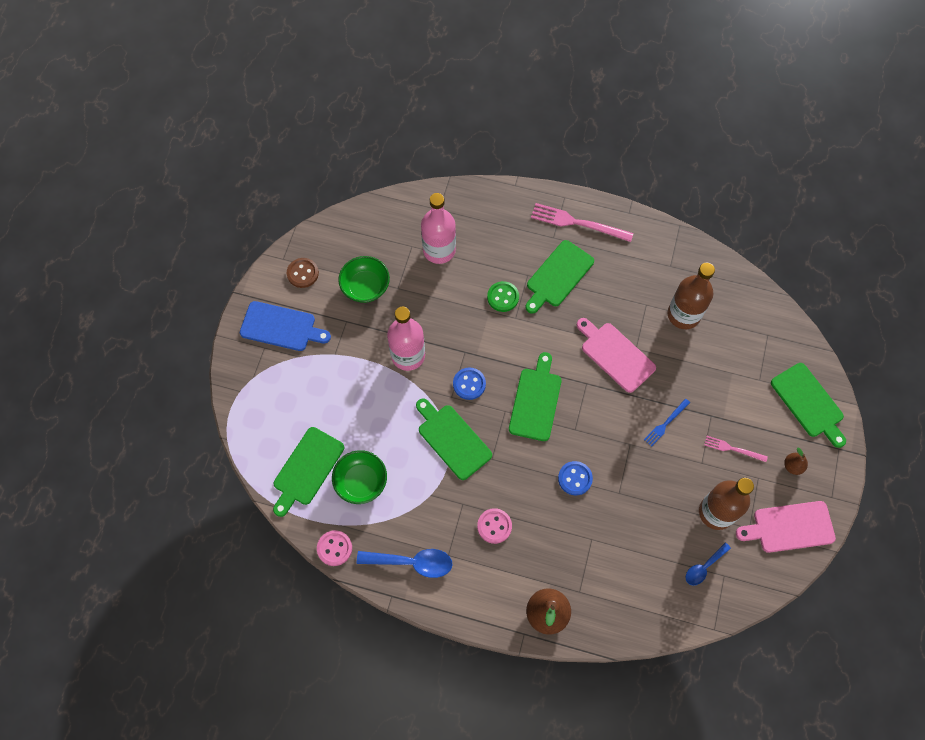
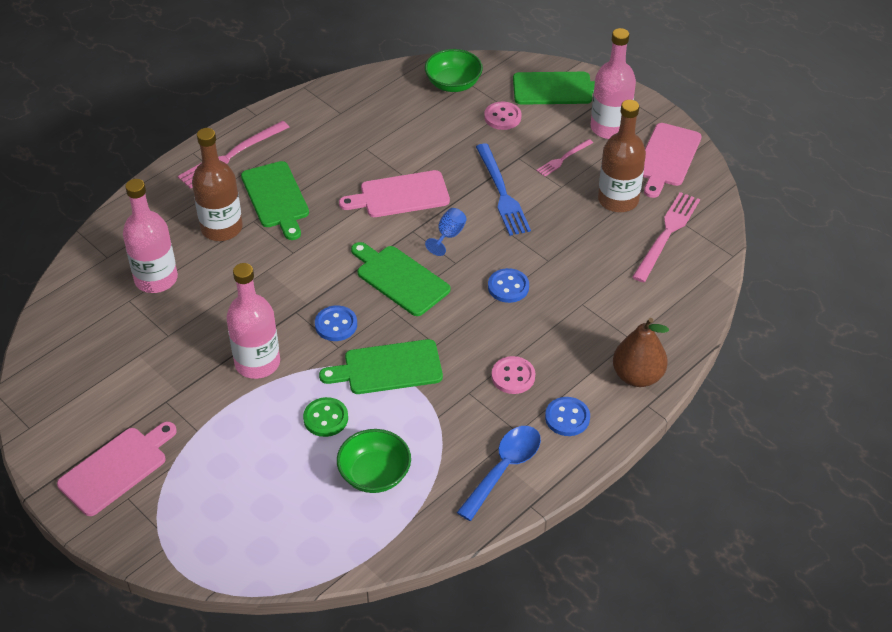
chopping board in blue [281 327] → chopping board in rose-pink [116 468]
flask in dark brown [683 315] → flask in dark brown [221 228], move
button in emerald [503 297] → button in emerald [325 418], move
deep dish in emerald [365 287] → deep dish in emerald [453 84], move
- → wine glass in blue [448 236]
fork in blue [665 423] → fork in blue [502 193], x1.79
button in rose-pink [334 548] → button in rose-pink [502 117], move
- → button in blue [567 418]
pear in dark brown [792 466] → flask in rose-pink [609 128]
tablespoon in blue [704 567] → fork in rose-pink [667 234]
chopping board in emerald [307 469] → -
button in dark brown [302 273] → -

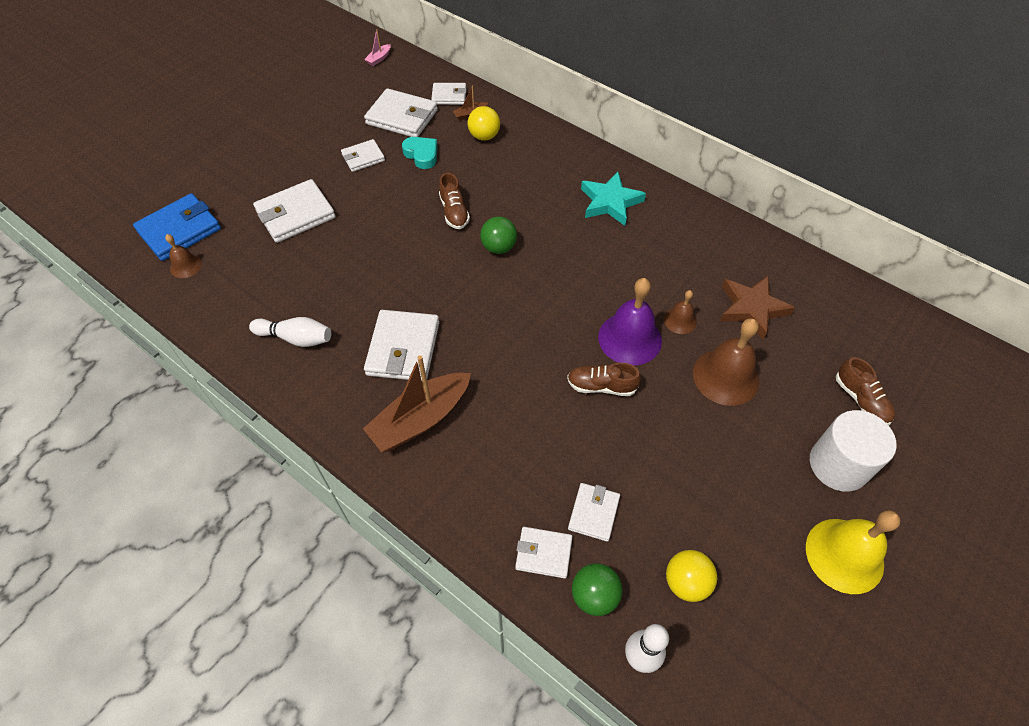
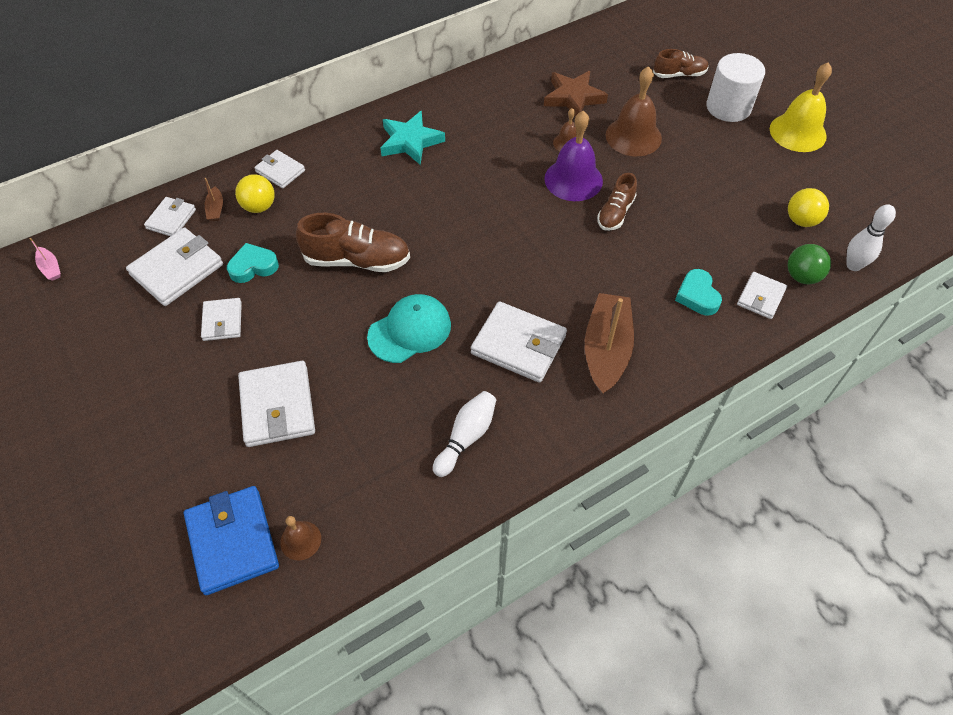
billfold in snow-white [593 513] → billfold in snow-white [280 171], move
lace-up shoe in dark brown [454 212] → lace-up shoe in dark brown [357 260], x1.64
- → baseball cap in teal [410 330]
boat in dark brown [420 419] → boat in dark brown [606 350], 150 degrees counterclockwise
- → love heart in teal [697 296]
play ball in emerald [499 247] → -

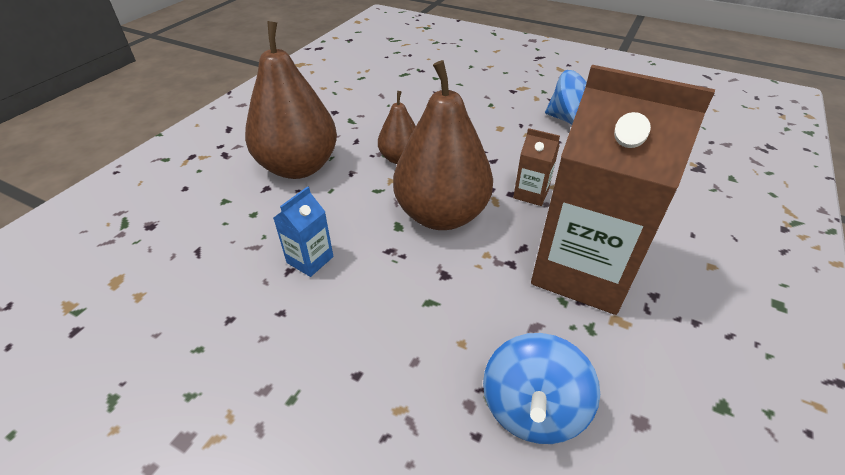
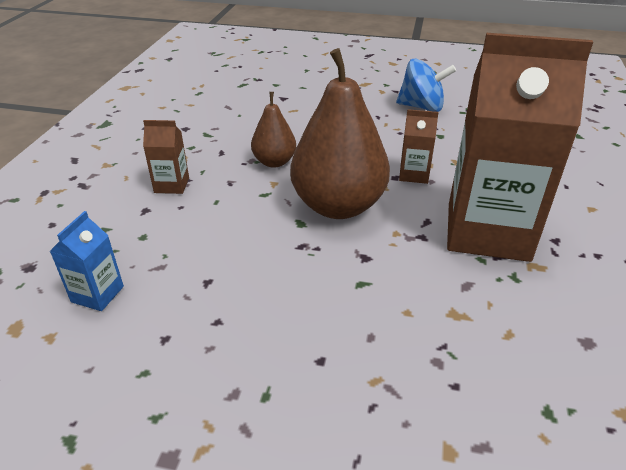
juice carton in blue [310 260] → juice carton in blue [97 294], move
pear in dark brown [299 167] → juice carton in dark brown [172 185]
toy top in blue [532 409] → -

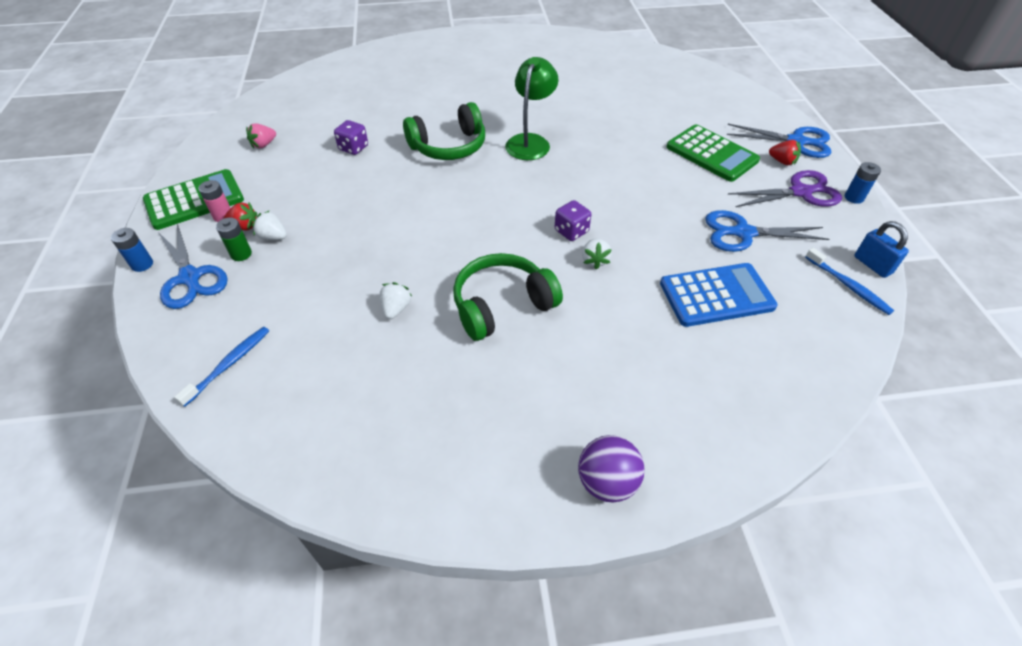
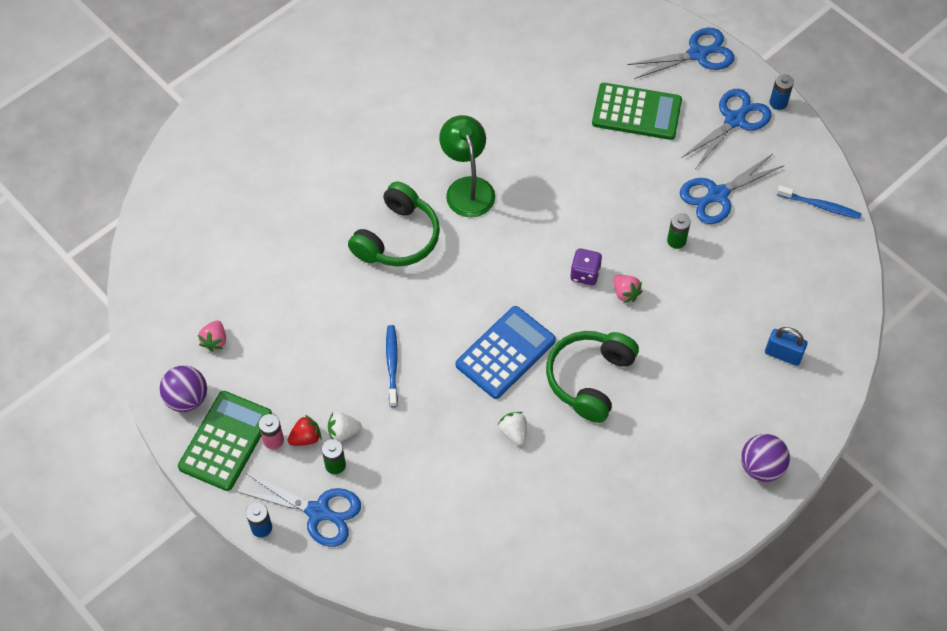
- → play ball in royal purple [187 399]
dental brush in blue [229 364] → dental brush in blue [392 365], move
calculator in blue [716 295] → calculator in blue [505 353], move
toy strawberry in snow-white [594 260] → toy strawberry in rose-pink [625 293]
- → battery in emerald [676 241]
shears in royal purple [801 192] → shears in blue [735 119]
padlock in blue [872 265] → padlock in blue [783 354], move
game die in royal purple [353 148] → -
toy strawberry in red [782 161] → -

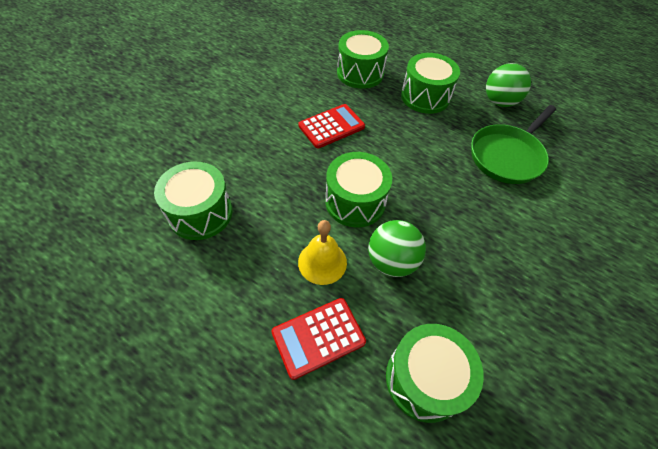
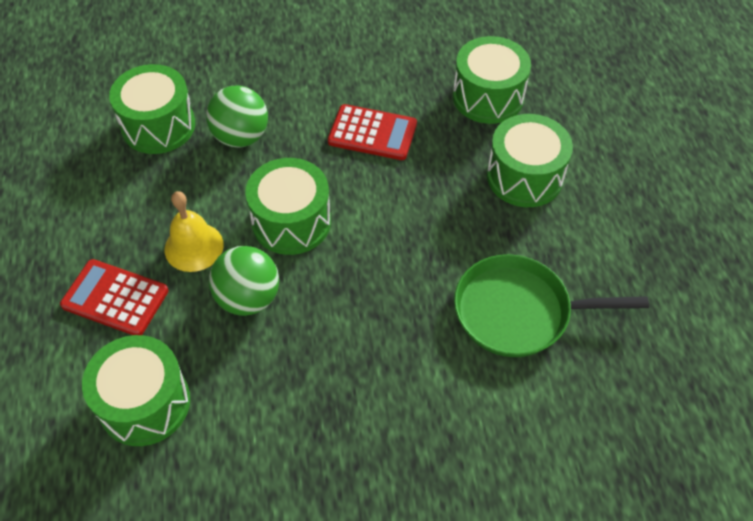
play ball in emerald [499 102] → play ball in emerald [241 137], move

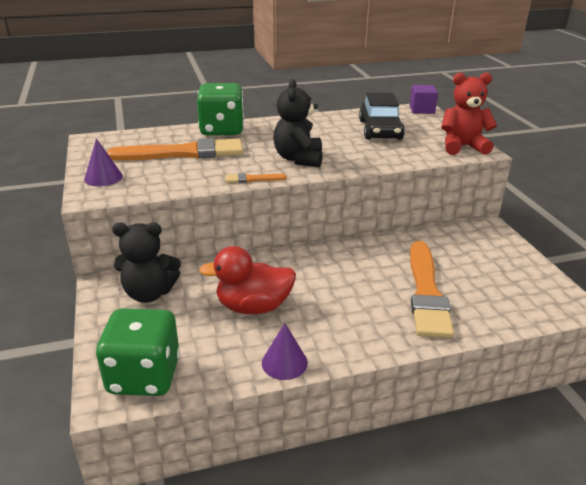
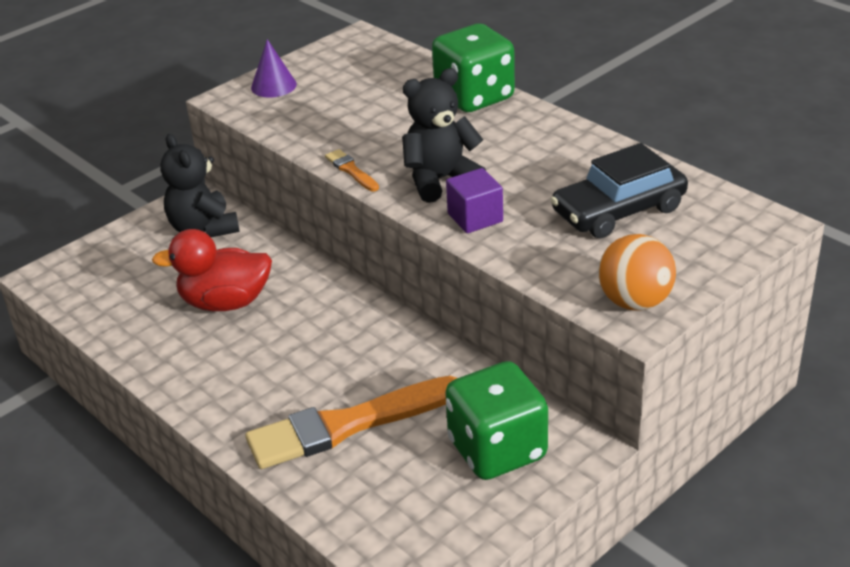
rubber duck in red [253 307] → rubber duck in red [225 302], 60 degrees counterclockwise
game die in emerald [144 376] → game die in emerald [497 450], move
cube in royal purple [421 110] → cube in royal purple [475 218], move
stuffed bear in red [462 147] → play ball in bright orange [635 302]
brush in bright orange [183 153] → -
solid cone in royal purple [284 362] → -

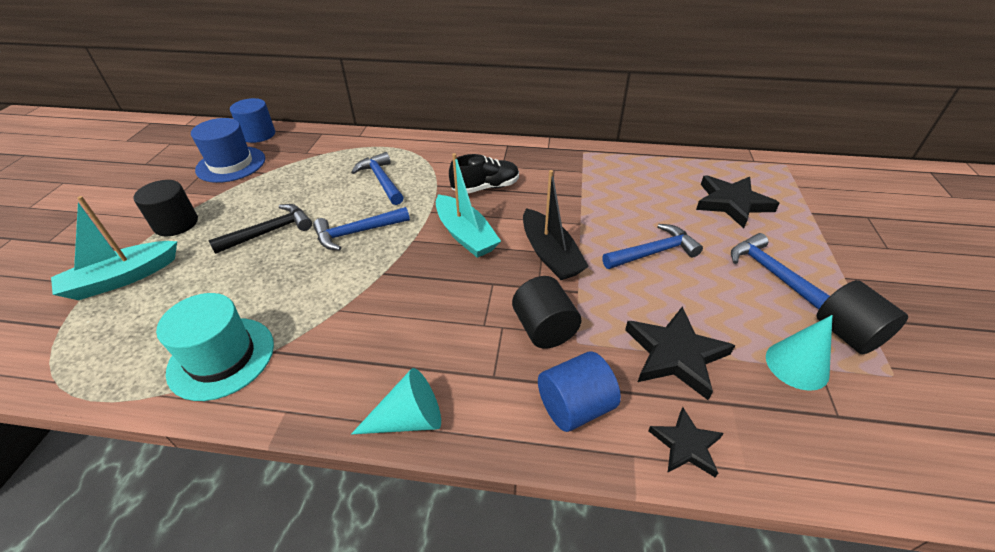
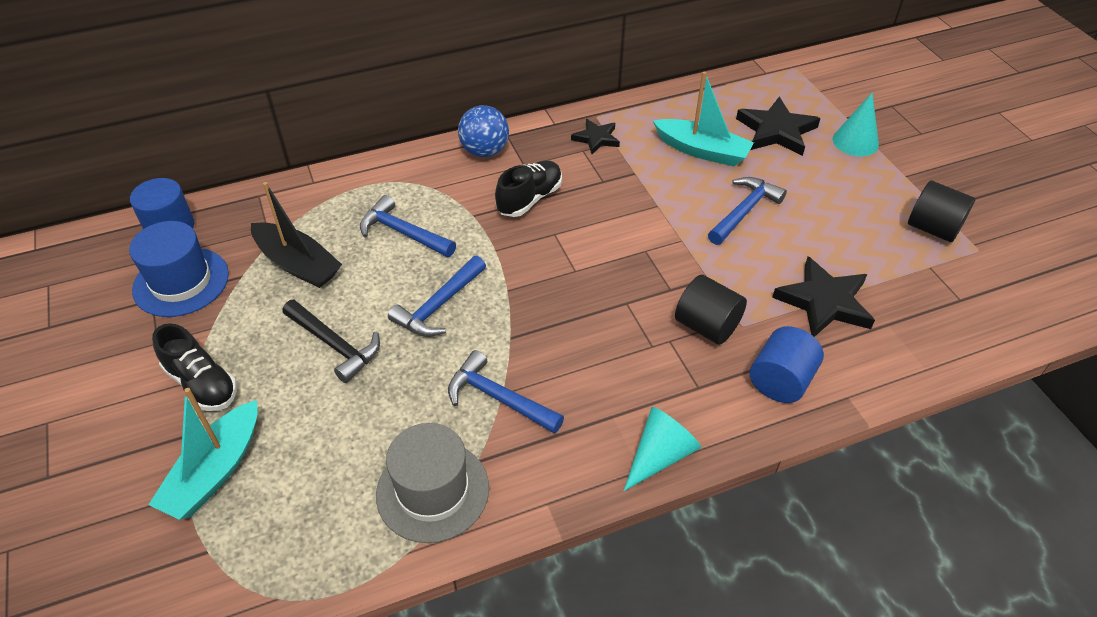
solid cylinder in jet-black [176 224] → lace-up shoe in jet-black [202 384]
boat in jet-black [550 254] → boat in jet-black [298 264], move
claw hammer in jet-black [270 231] → claw hammer in jet-black [335 345], 105 degrees clockwise
tall hat in teal [221 357] → tall hat in gray [433 491]
claw hammer in blue [770 272] → claw hammer in blue [498 398], move
- → play ball in blue [485 151]
five-pointed star in jet-black [686 445] → five-pointed star in jet-black [596 138], move
boat in teal [465 235] → boat in teal [702 151], move
solid cone in teal [797 365] → solid cone in teal [855 141], move

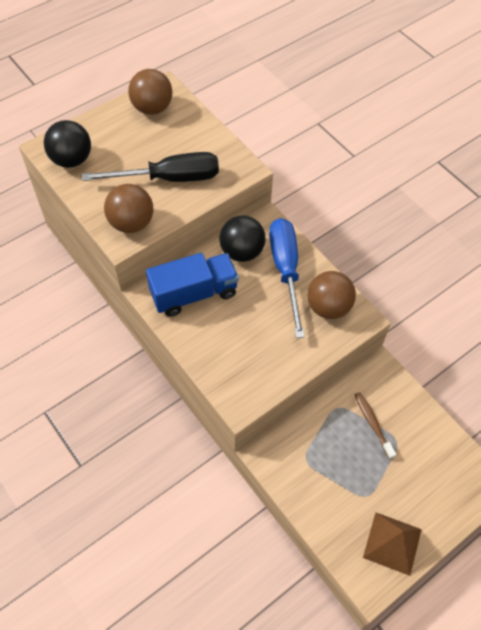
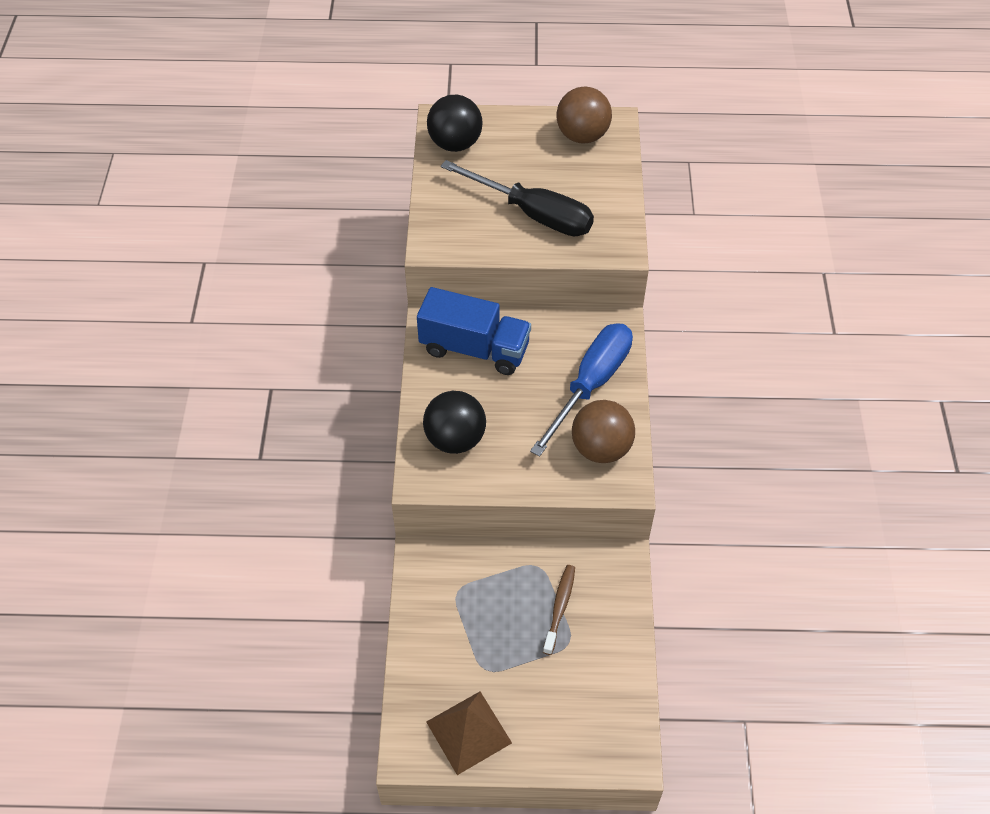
play ball in jet-black [242 252] → play ball in jet-black [455 439], move
play ball in dark brown [131 223] → -

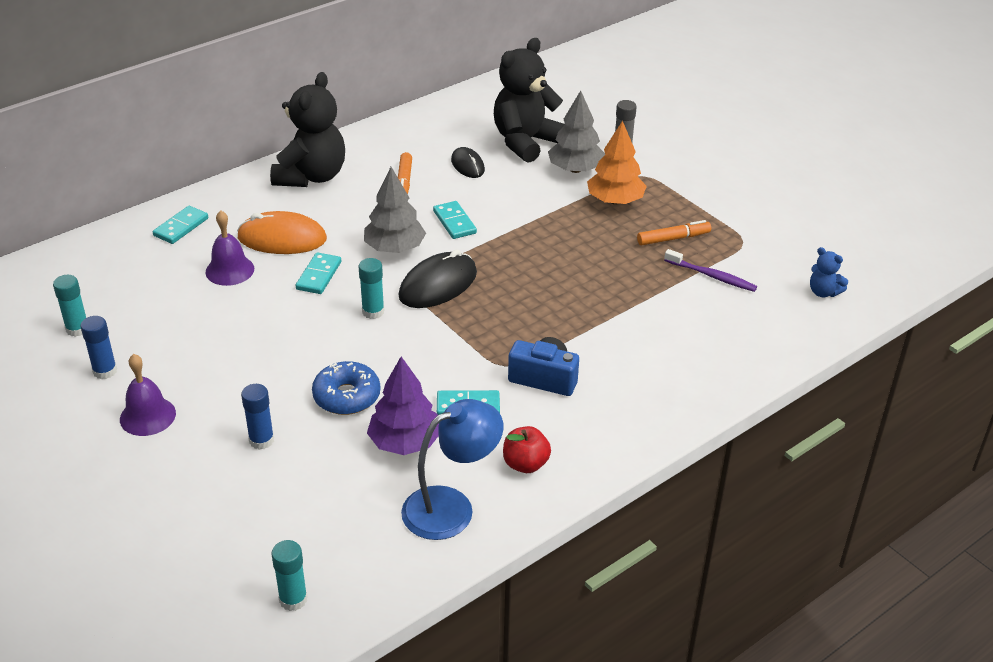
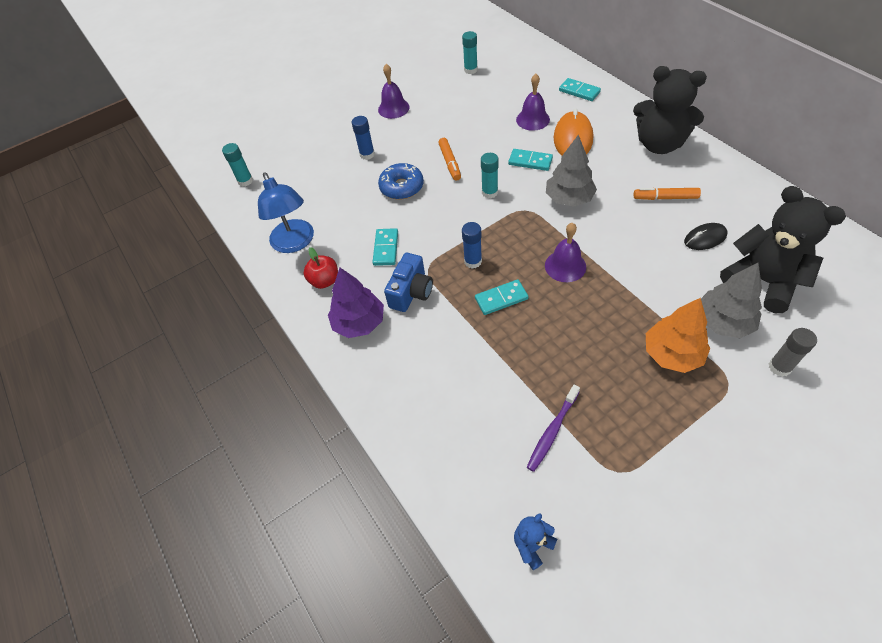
toy tree in royal purple [405 442] → toy tree in royal purple [359 322], move
marker in bright orange [673 238] → marker in bright orange [450 163], move
stick of glue in blue [105 371] → stick of glue in blue [473 261], move
domino in teal [454 222] → domino in teal [501 299], move
- → bell in royal purple [565 266]
mouse in jet-black [438 285] → -

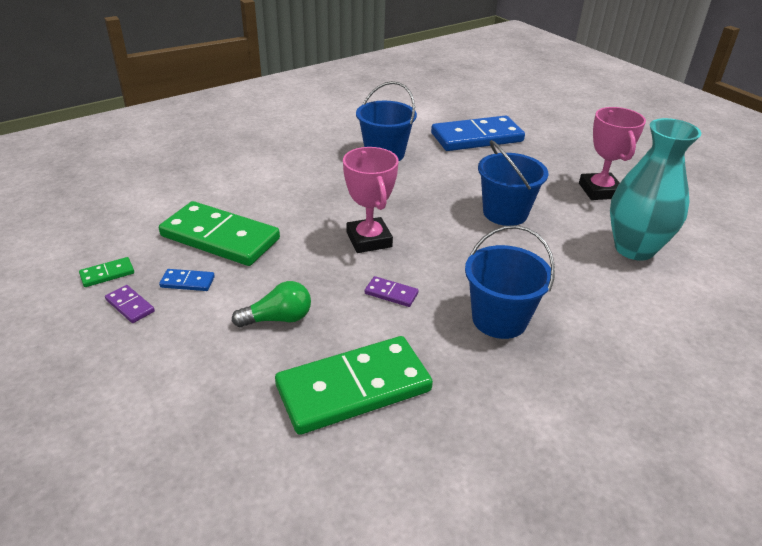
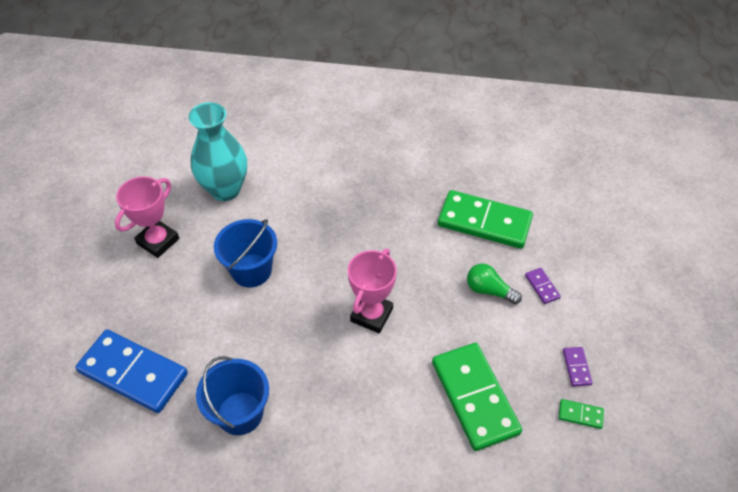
domino in royal purple [391 293] → domino in royal purple [542 287], move
domino in blue [187 282] → -
pail in blue [499 319] → -

